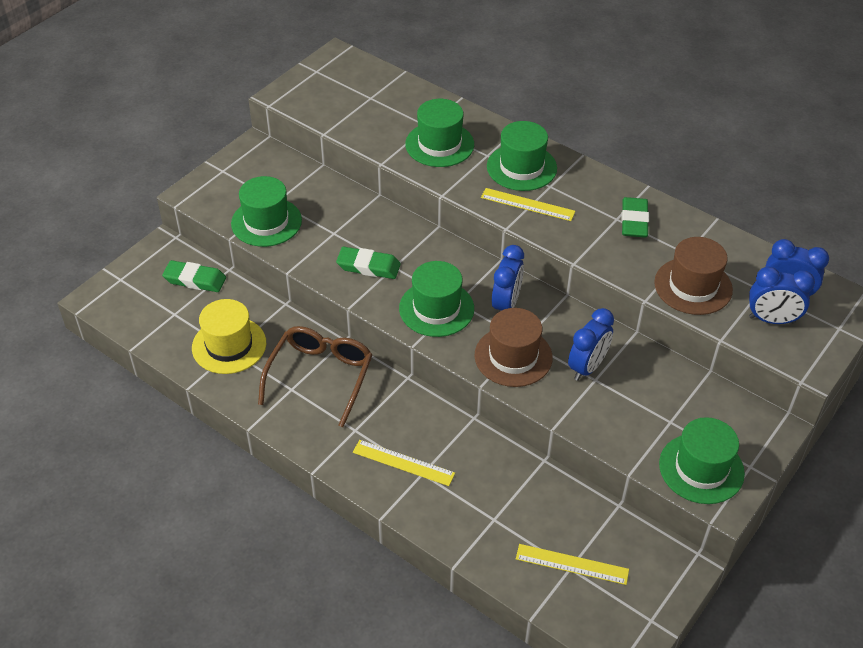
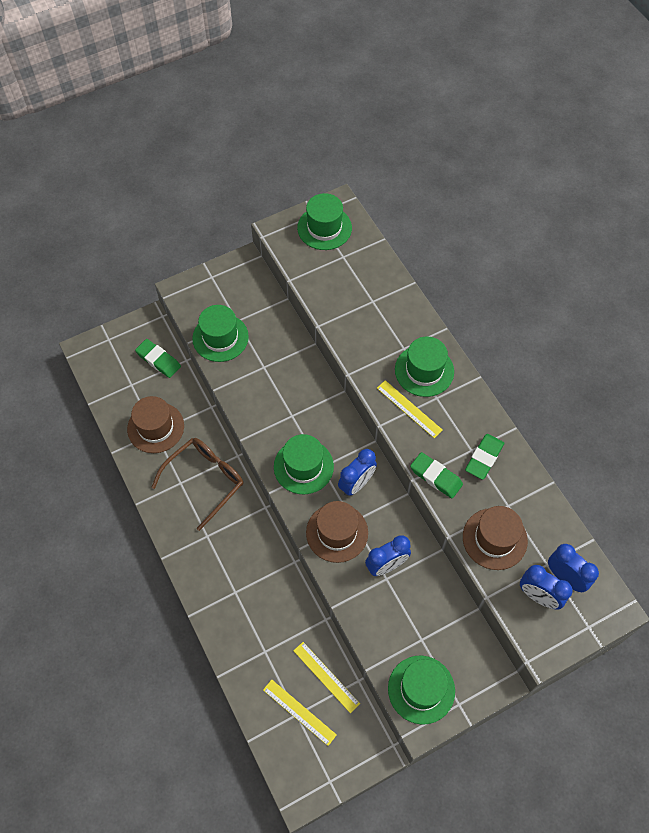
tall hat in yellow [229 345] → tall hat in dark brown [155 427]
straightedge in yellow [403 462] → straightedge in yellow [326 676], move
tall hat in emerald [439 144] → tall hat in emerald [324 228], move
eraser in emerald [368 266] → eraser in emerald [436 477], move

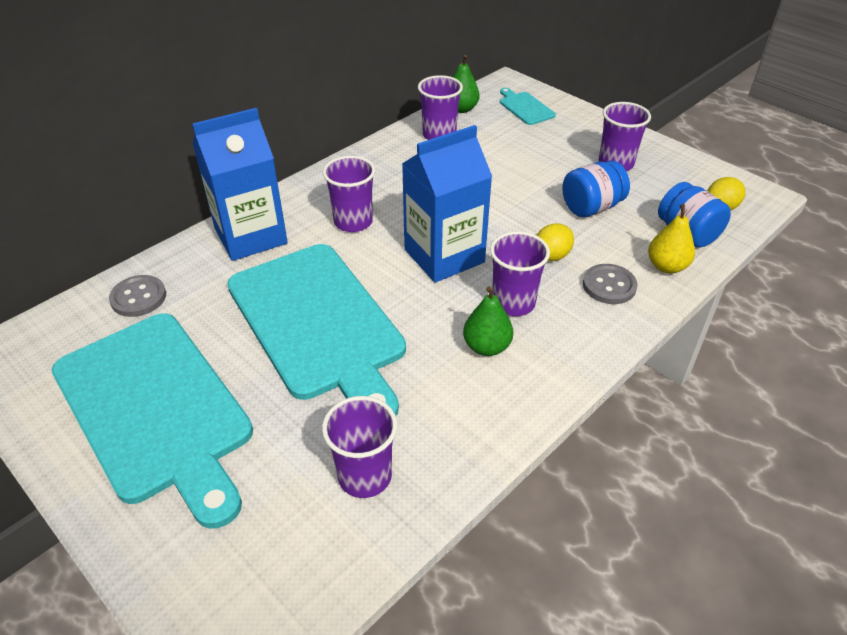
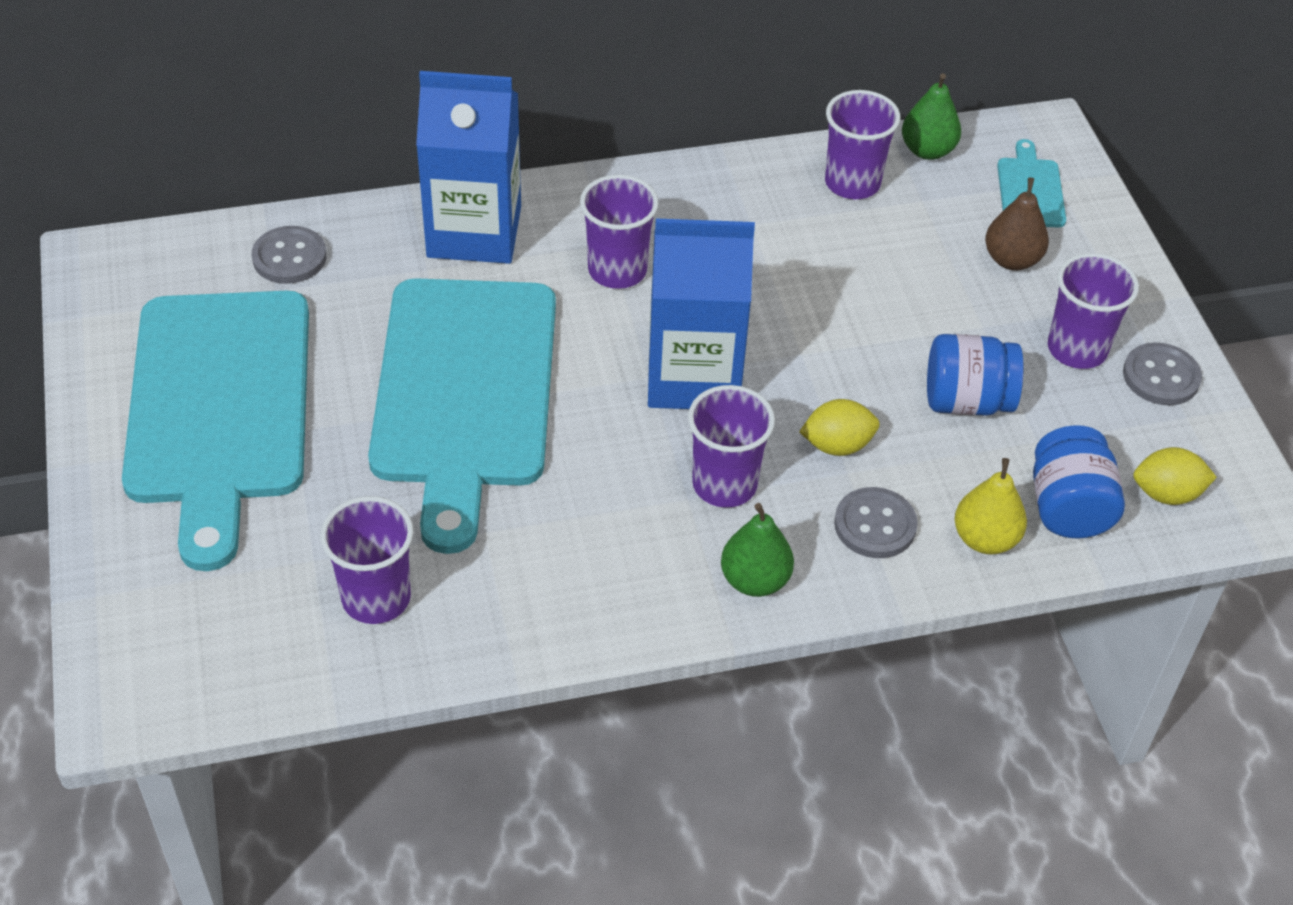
pear in emerald [486 347] → pear in emerald [755 580], move
- → pear in dark brown [1012 260]
- → button in gray [1161 376]

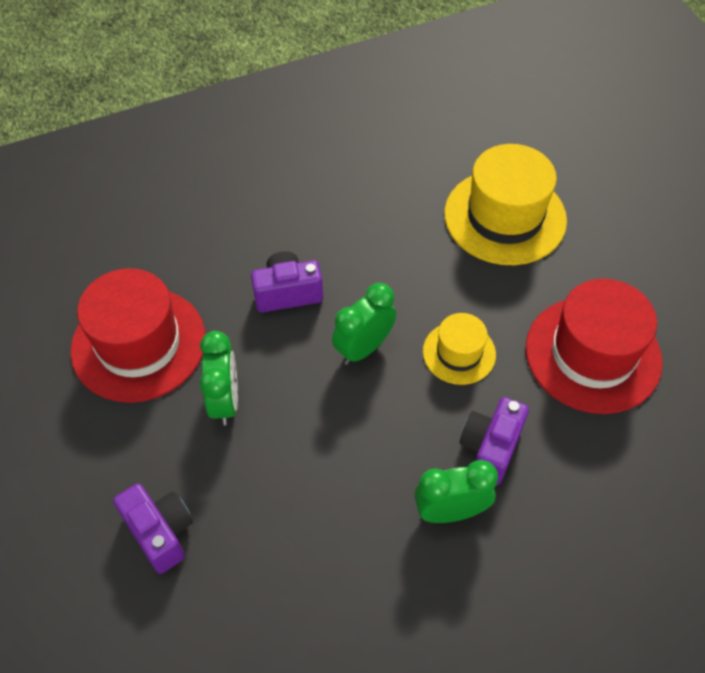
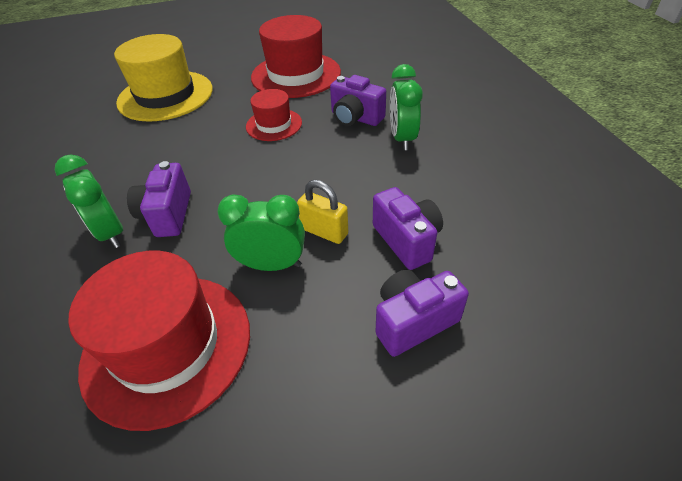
alarm clock in emerald [363 348] → alarm clock in emerald [110 233], move
tall hat in yellow [459 353] → tall hat in red [274 125]
- → padlock in yellow [324 231]
- → photo camera in royal purple [407 240]

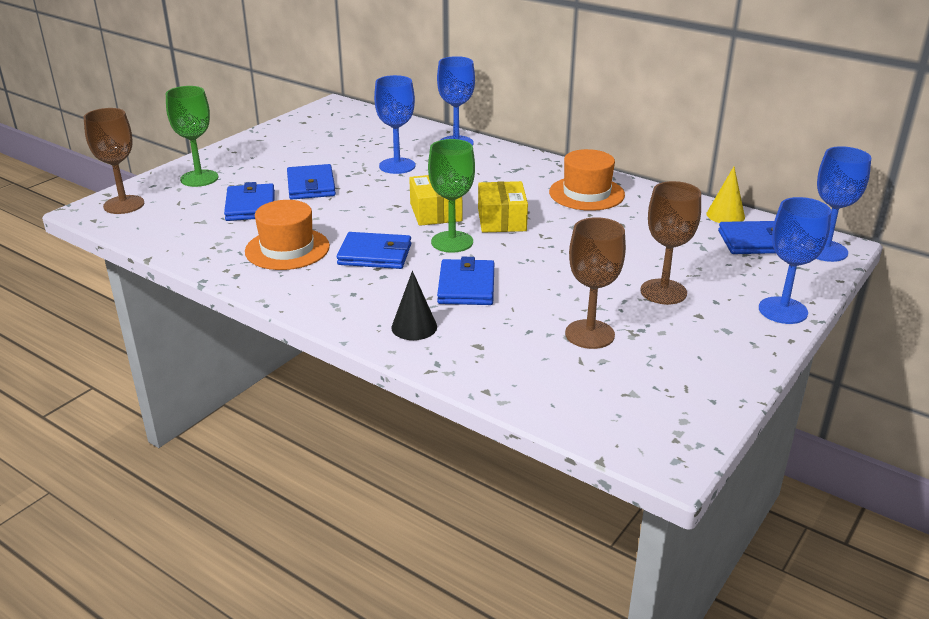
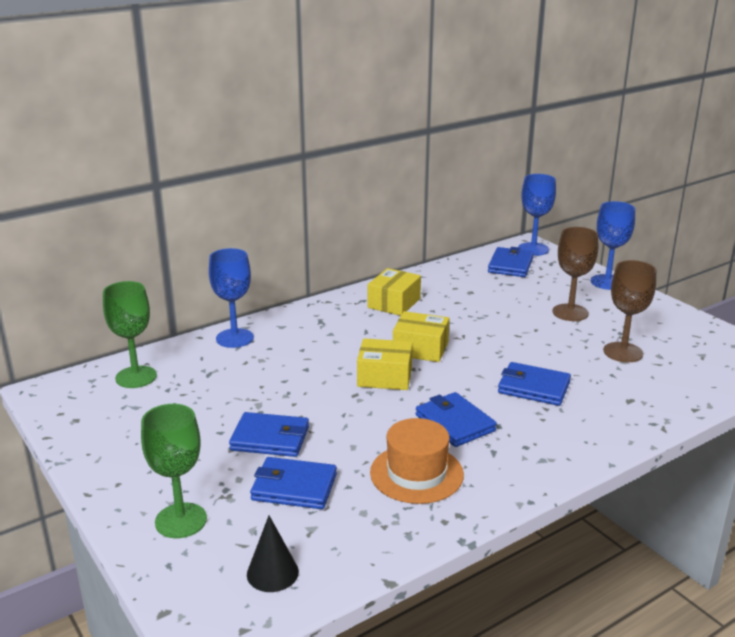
wine glass in emerald [452 242] → wine glass in emerald [136 377], move
solid cone in jet-black [414 327] → solid cone in jet-black [272 573], move
tall hat in bright orange [586 193] → box in yellow [394 303]
billfold in blue [375 255] → billfold in blue [455 423], 60 degrees counterclockwise
wine glass in dark brown [124 205] → -
wine glass in blue [397 166] → -
solid cone in yellow [725 215] → -

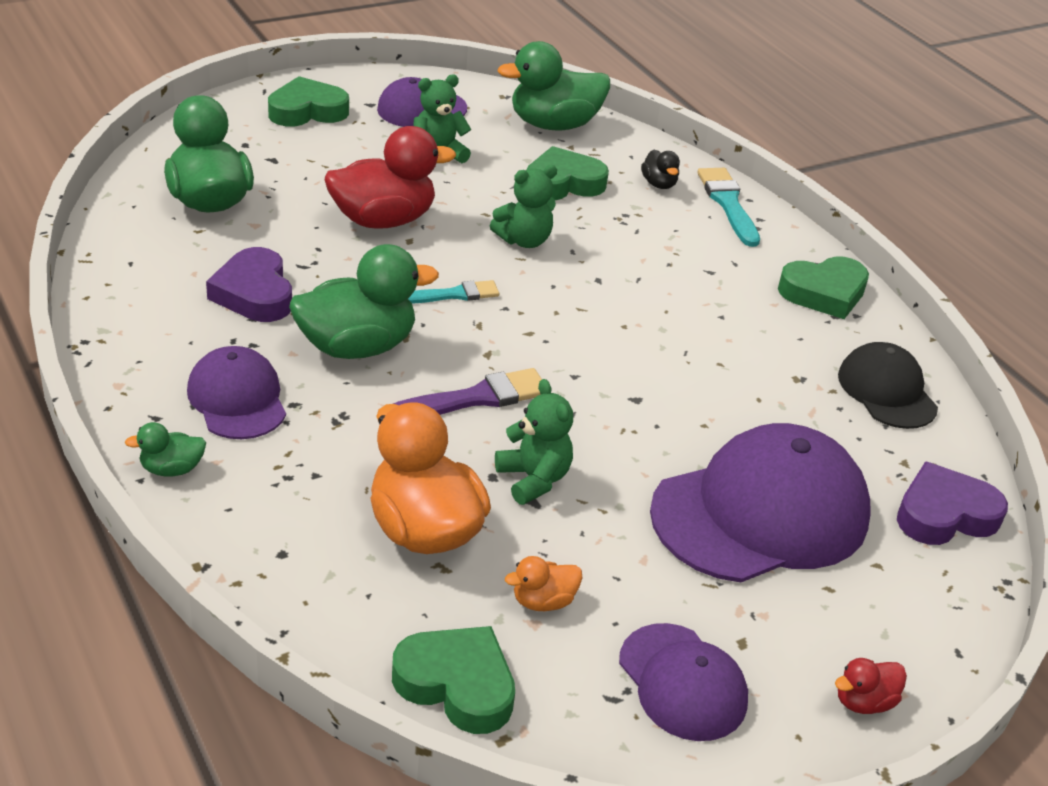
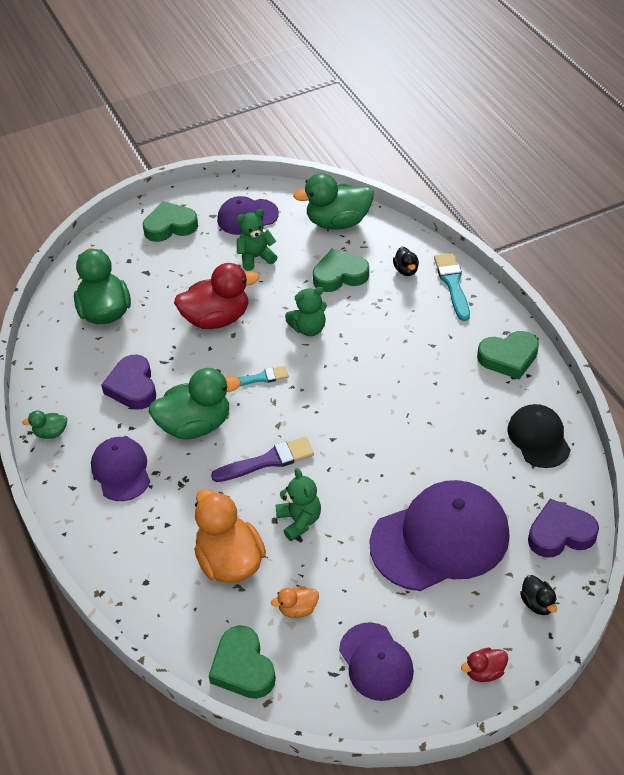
rubber duck in emerald [172 469] → rubber duck in emerald [51 433], move
love heart in emerald [457 684] → love heart in emerald [243 667], 150 degrees counterclockwise
- → rubber duck in jet-black [537 603]

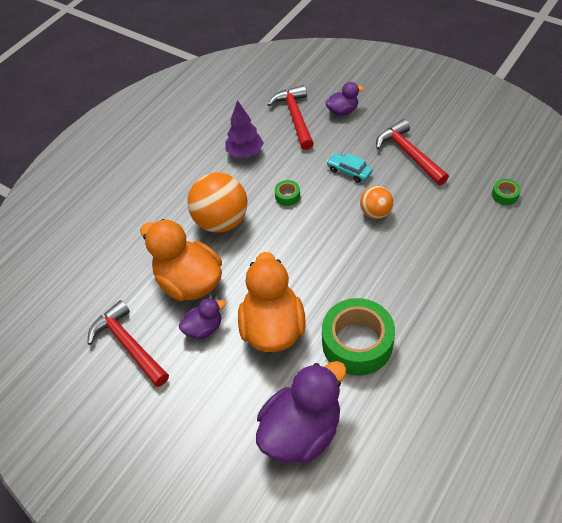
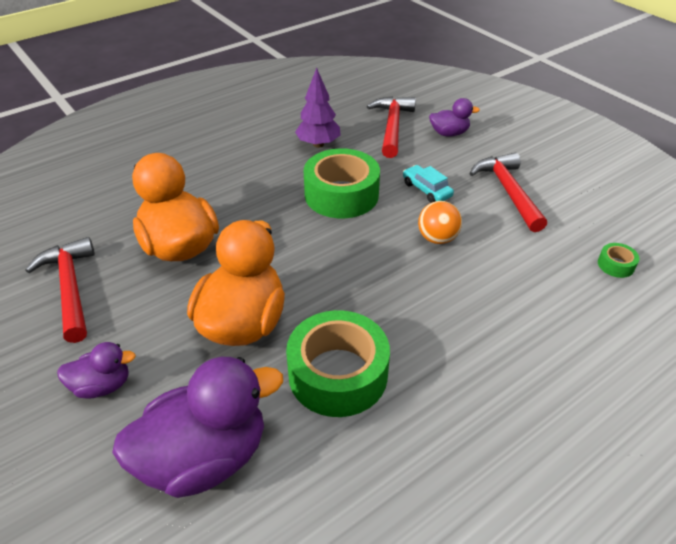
rubber duck in royal purple [204 328] → rubber duck in royal purple [102 386], move
sticky tape in emerald [287 196] → sticky tape in emerald [341 194], x2.38
play ball in bright orange [221 221] → -

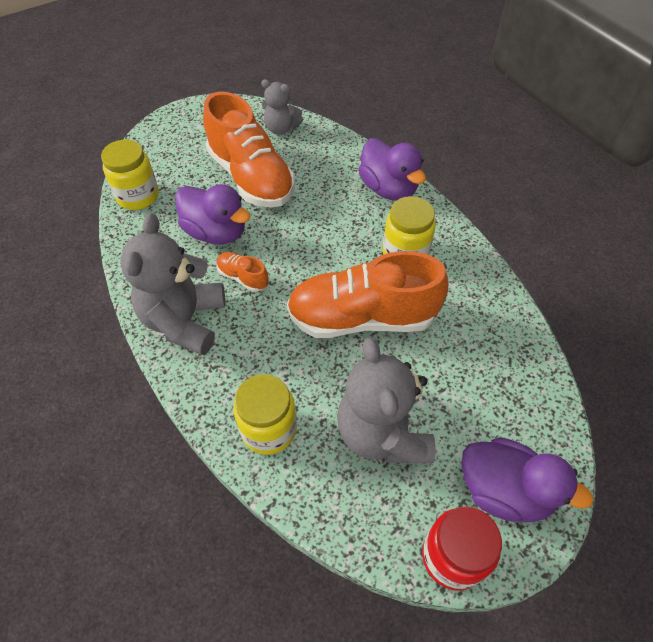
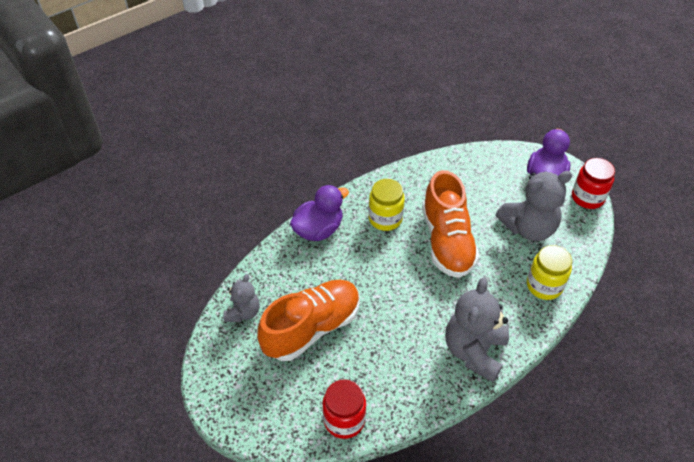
jar in yellow [138 196] → jar in red [344 420]
stuffed bear in gray [184 321] → stuffed bear in gray [474 351], 105 degrees clockwise
rubber duck in royal purple [216 232] → -
lace-up shoe in bright orange [243 277] → -

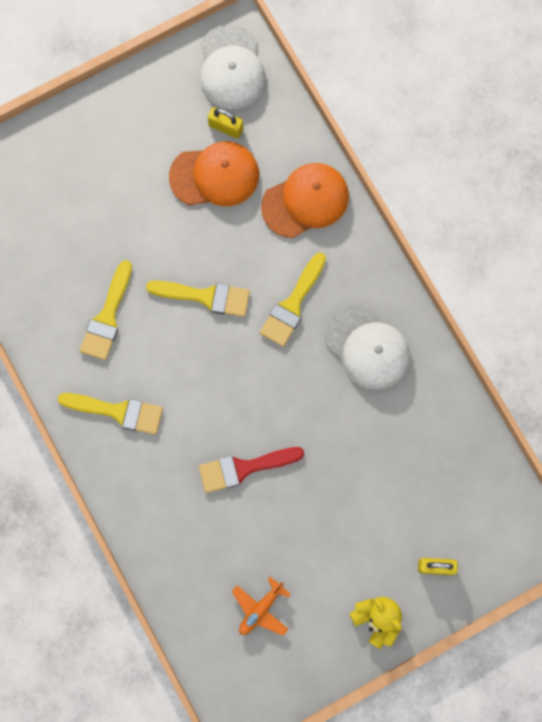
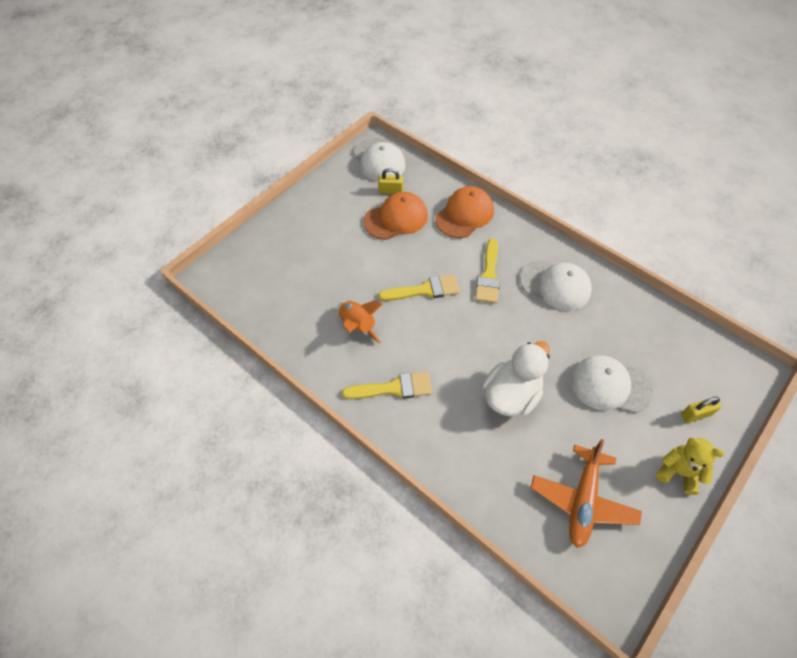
brush in yellow [107 317] → toy rocket in bright orange [357 325]
brush in red [244 468] → rubber duck in snow-white [511 395]
toy plane in bright orange [260 609] → toy plane in bright orange [582 500], x1.74
- → baseball cap in snow-white [610 385]

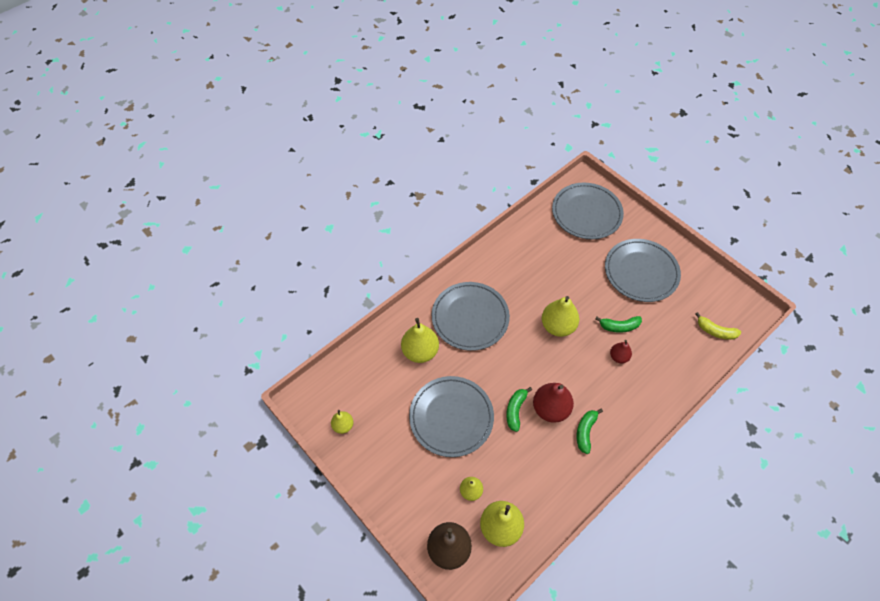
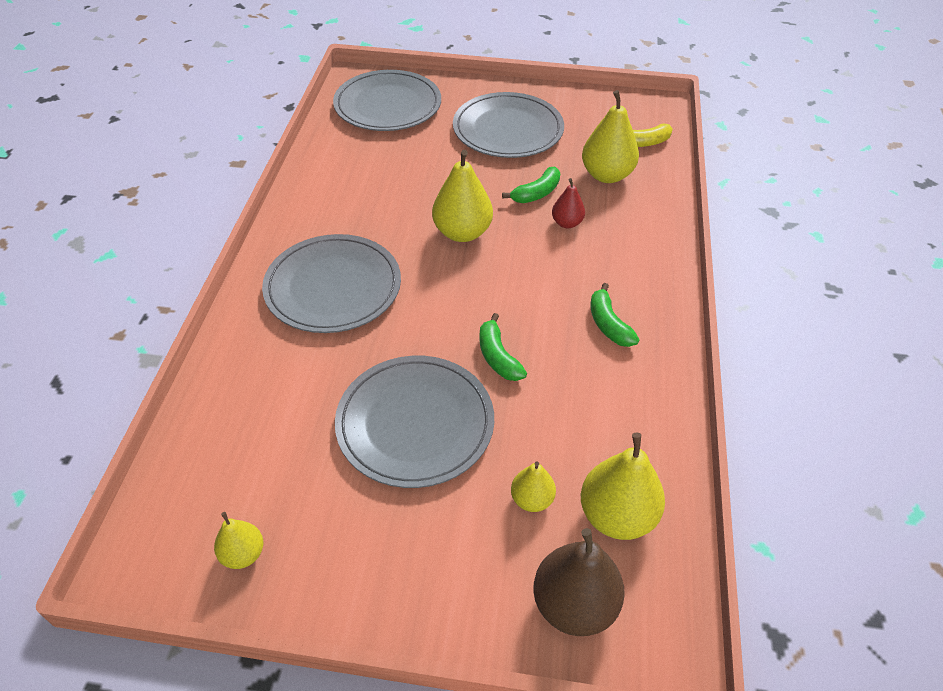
pear in yellow [420 351] → pear in yellow [606 175], move
pear in red [550 409] → -

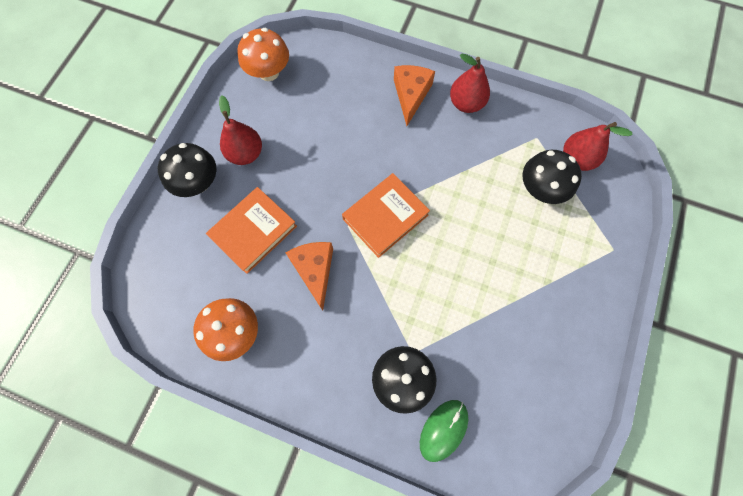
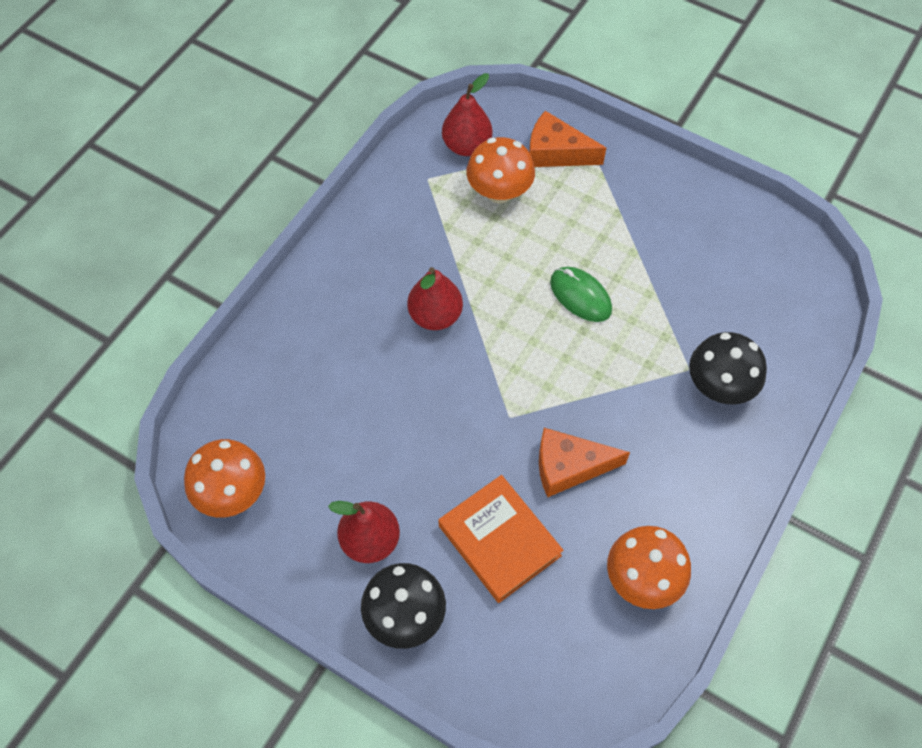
pear in red [466 103] → pear in red [435 316], move
fungus in jet-black [540 189] → fungus in bright orange [499 191]
piece of cheese in bright orange [411 95] → piece of cheese in bright orange [556 152], move
mouse in emerald [443 430] → mouse in emerald [580 296], move
hardback in bright orange [385 217] → -

